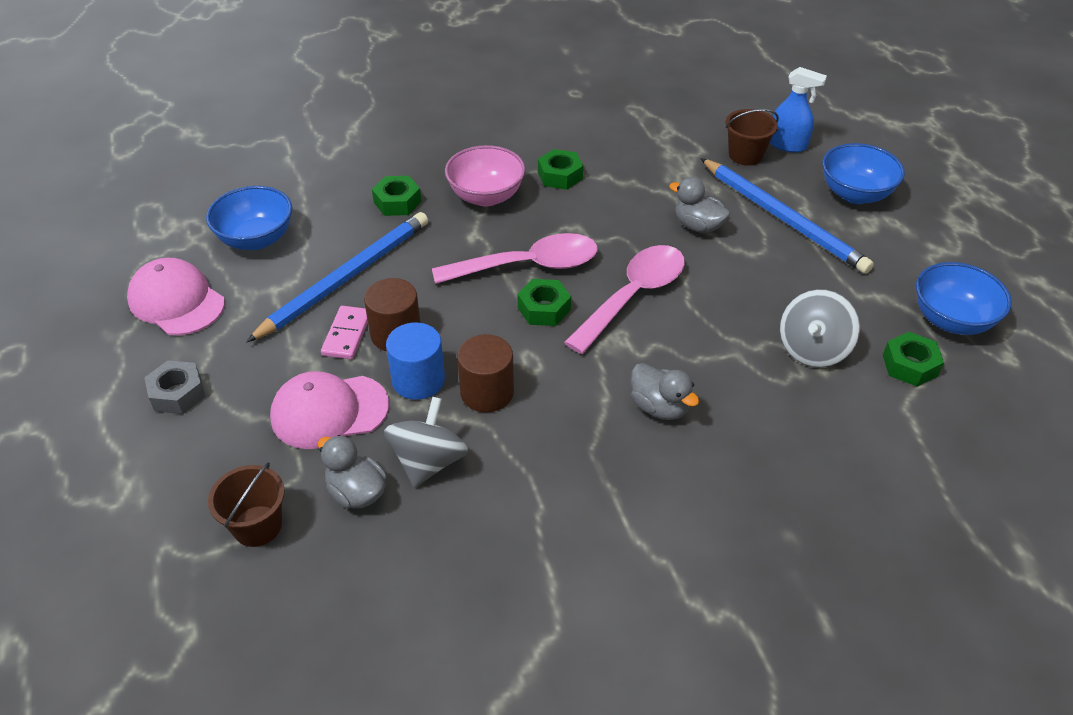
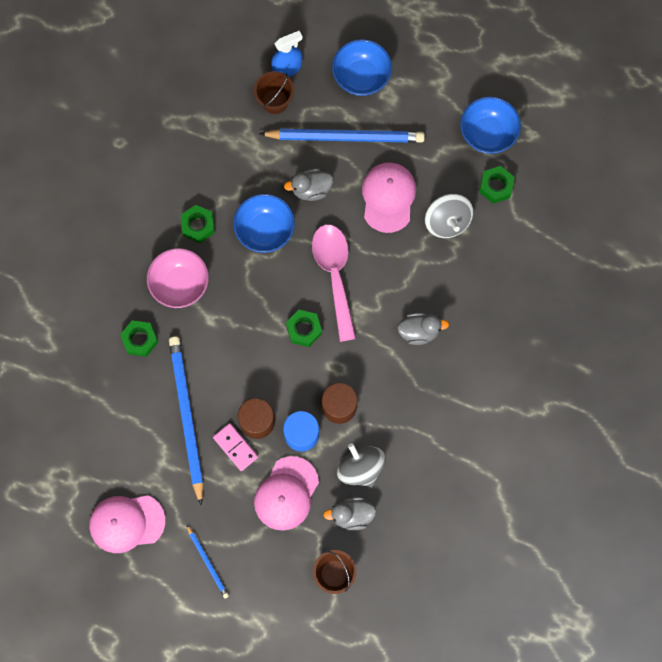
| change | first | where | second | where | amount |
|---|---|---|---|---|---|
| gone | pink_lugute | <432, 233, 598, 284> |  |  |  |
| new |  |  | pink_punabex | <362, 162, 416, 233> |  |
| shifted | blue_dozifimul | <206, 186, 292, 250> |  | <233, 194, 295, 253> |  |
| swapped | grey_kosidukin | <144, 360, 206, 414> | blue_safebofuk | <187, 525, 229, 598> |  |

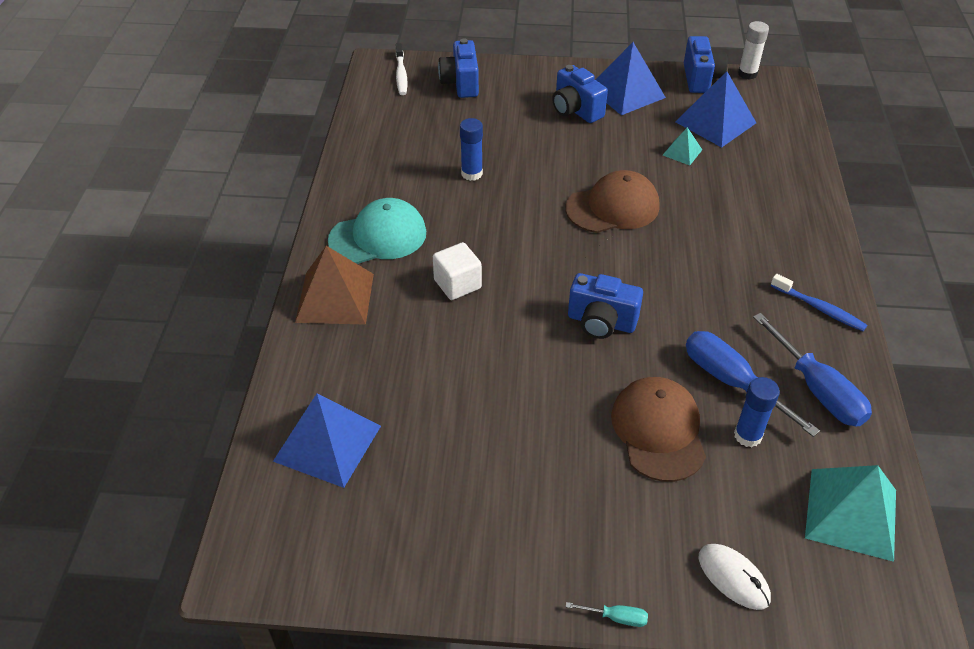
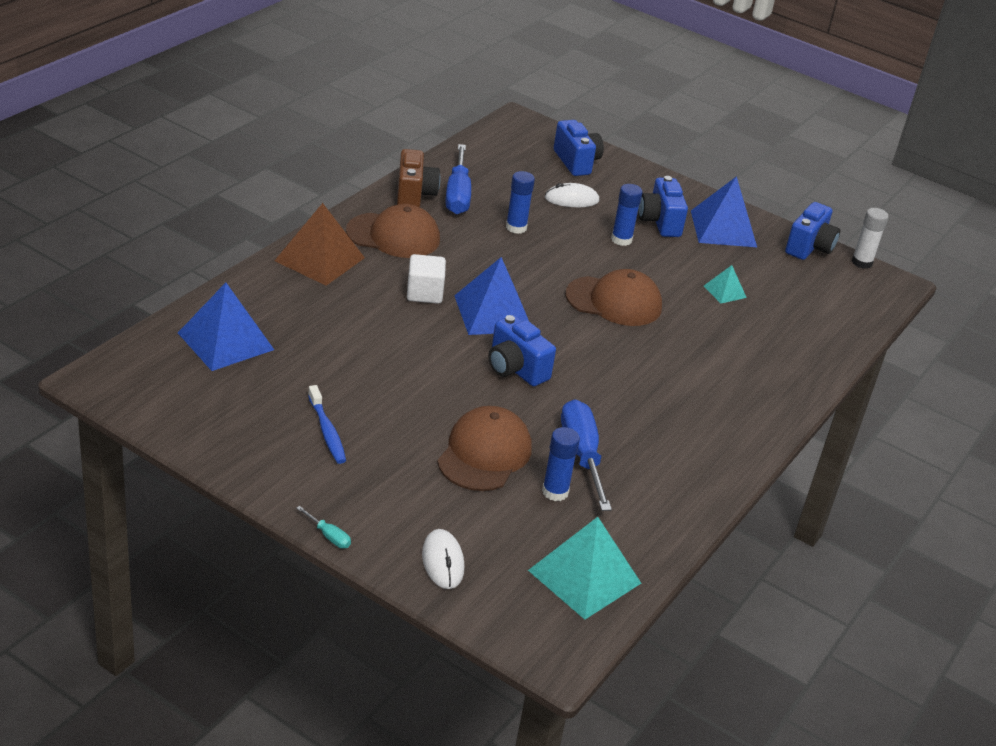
| change | first | where | second | where | amount |
|---|---|---|---|---|---|
| gone | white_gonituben | <396, 43, 407, 95> |  |  |  |
| new |  |  | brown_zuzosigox | <397, 149, 440, 207> |  |
| new |  |  | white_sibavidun | <545, 183, 599, 207> |  |
| new |  |  | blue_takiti | <611, 184, 643, 246> |  |
| shifted | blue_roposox | <675, 71, 756, 148> |  | <454, 257, 529, 335> |  |
| shifted | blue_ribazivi | <753, 313, 872, 427> |  | <446, 144, 471, 214> |  |
| shifted | blue_gonituben | <771, 274, 867, 331> |  | <308, 385, 346, 464> |  |
| repainted | turquoise_punabex | <328, 198, 426, 264> | brown_punabex | <346, 204, 440, 258> |  |
| rotated | blue_zuzosigox | <438, 38, 479, 98> |  | <554, 120, 604, 176> | 135 degrees clockwise |

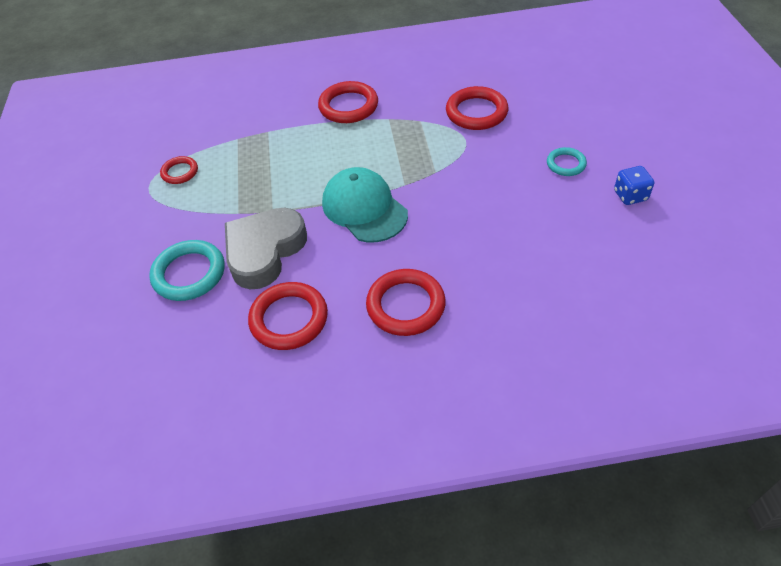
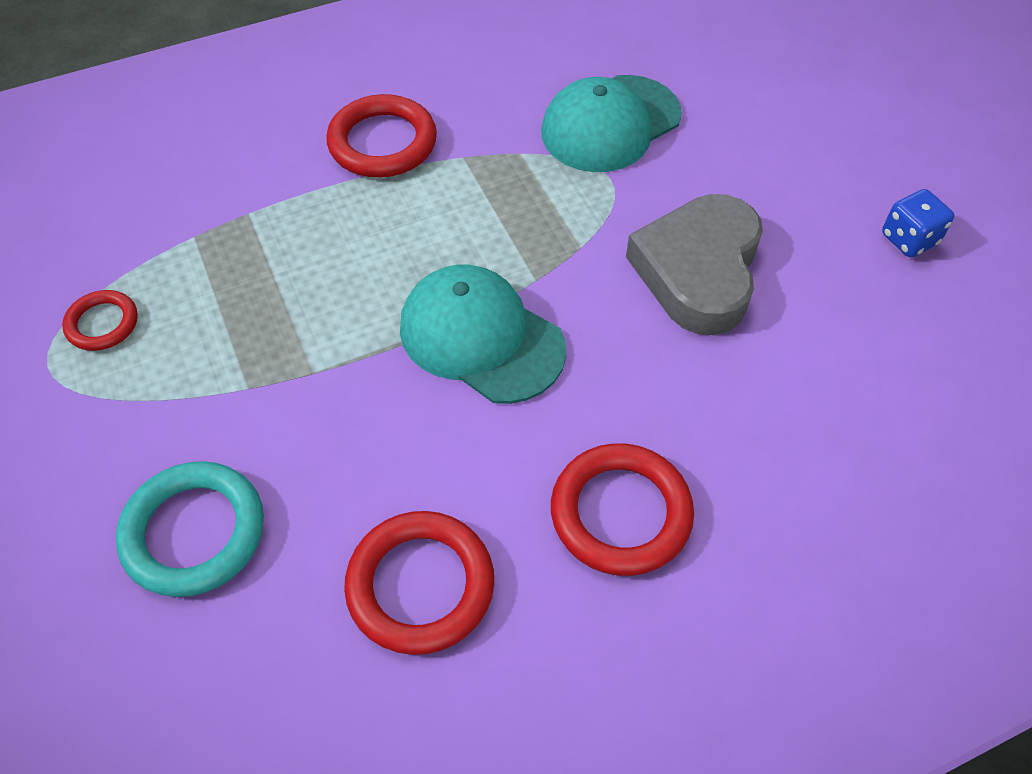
| change | first | where | second | where | amount |
|---|---|---|---|---|---|
| gone | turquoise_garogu | <547, 147, 587, 176> |  |  |  |
| shifted | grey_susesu | <225, 208, 307, 289> |  | <626, 194, 763, 335> |  |
| swapped | red_garogu | <446, 86, 508, 130> | turquoise_punabex | <541, 75, 682, 172> |  |

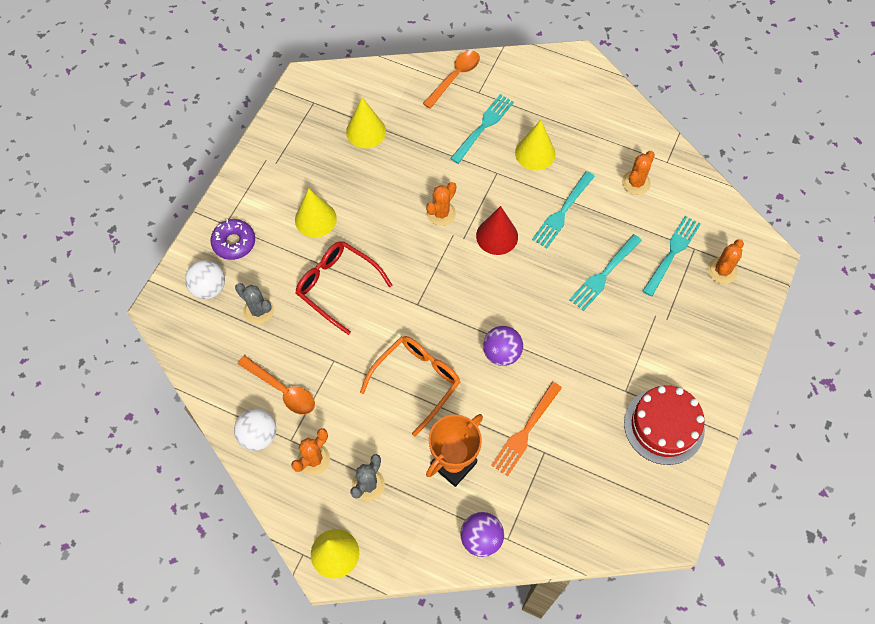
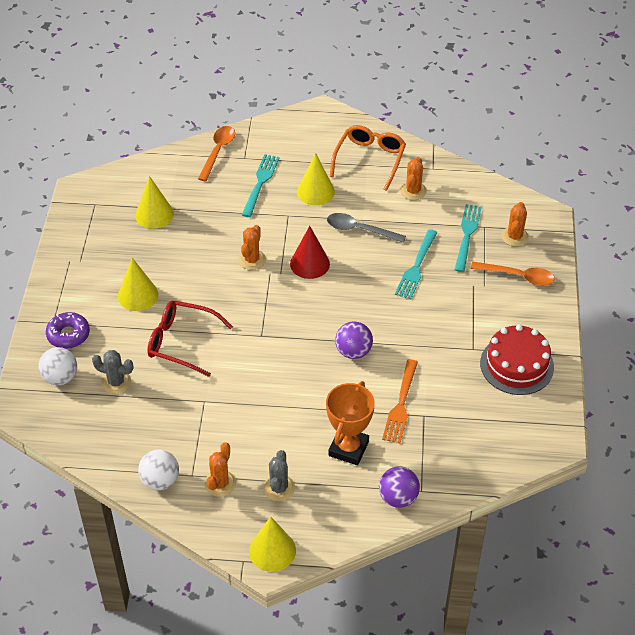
| change | first | where | second | where | amount |
|---|---|---|---|---|---|
| shifted | orange_lugute | <238, 355, 315, 415> |  | <471, 262, 555, 286> |  |
| shifted | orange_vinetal | <360, 336, 460, 436> |  | <330, 125, 406, 191> |  |
| swapped | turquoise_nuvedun | <532, 171, 595, 248> | grey_lugute | <327, 213, 406, 243> |  |

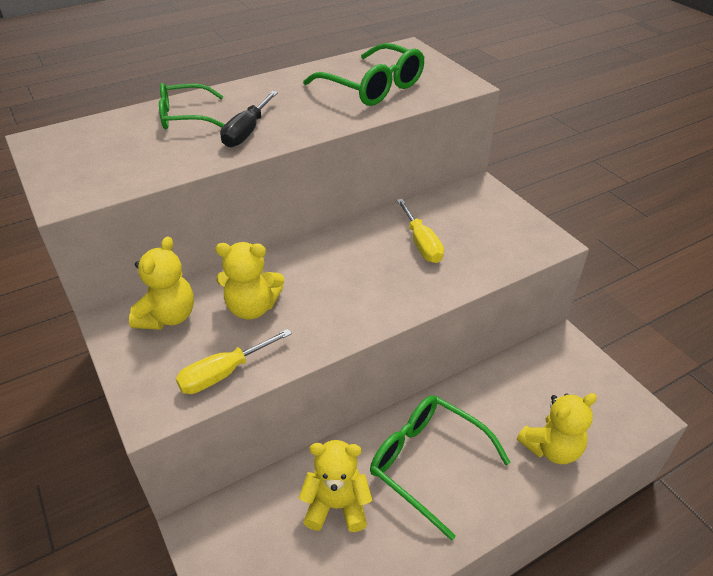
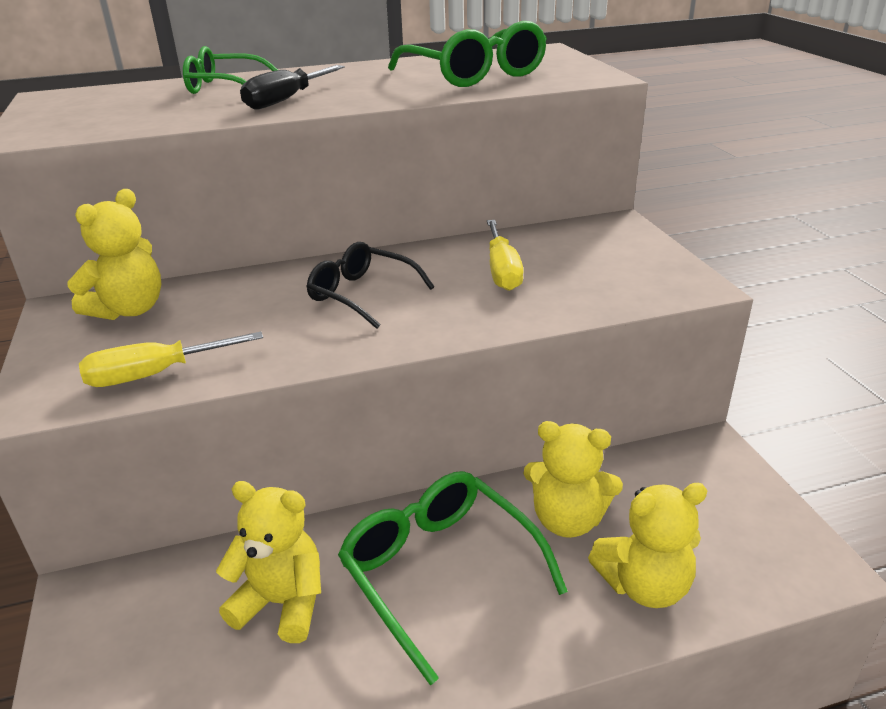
| change | first | where | second | where | amount |
|---|---|---|---|---|---|
| new |  |  | black_vinetal | <306, 242, 434, 329> |  |
| shifted | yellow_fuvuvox | <215, 242, 284, 320> |  | <523, 421, 623, 538> |  |

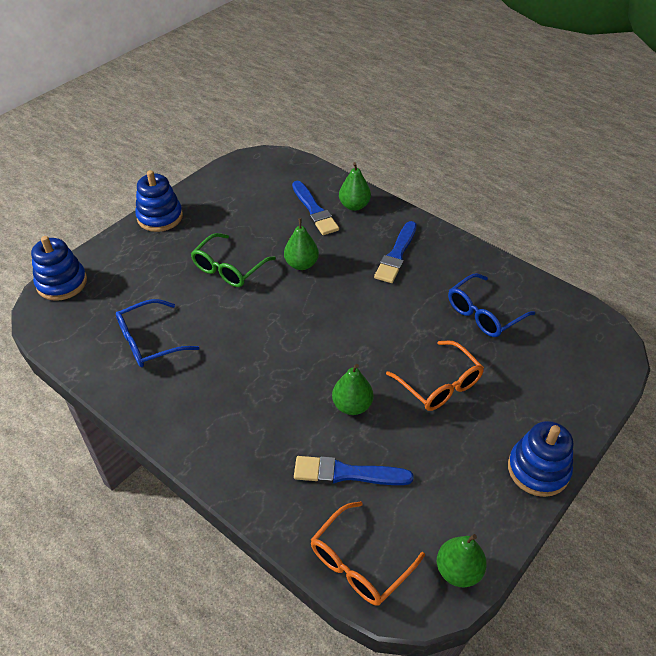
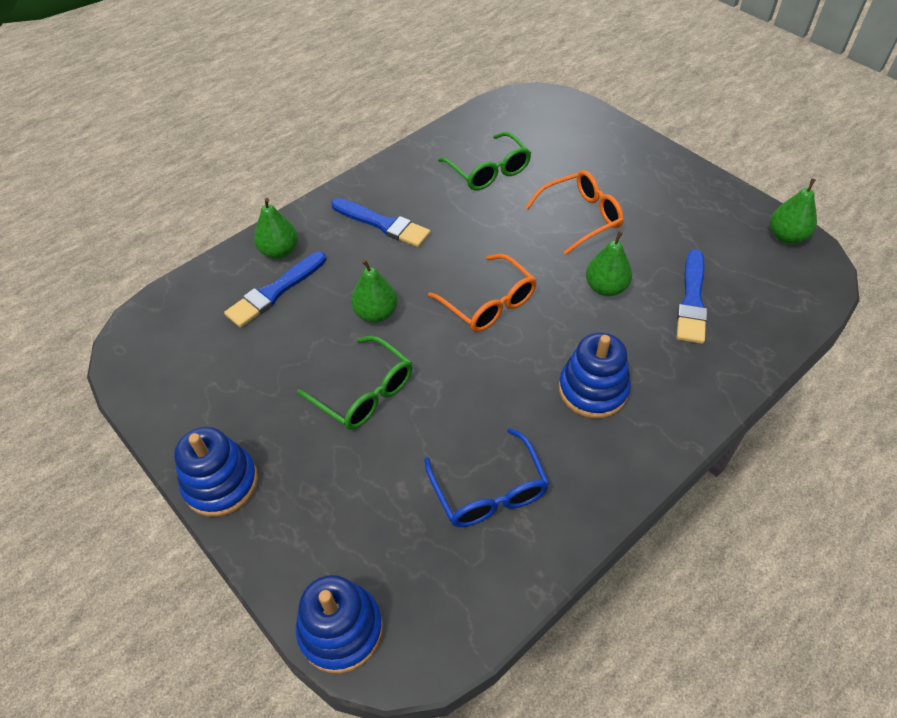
| change | first | where | second | where | amount |
|---|---|---|---|---|---|
| shifted | orange_vinetal | <311, 501, 425, 606> |  | <428, 254, 537, 332> |  |
| shifted | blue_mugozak | <508, 421, 573, 497> |  | <559, 333, 631, 419> |  |
| repainted | blue_vinetal | <448, 273, 535, 337> | green_vinetal | <438, 132, 531, 190> |  |
| rotated | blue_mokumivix | <292, 181, 339, 235> |  | <224, 252, 326, 328> | 150 degrees clockwise |

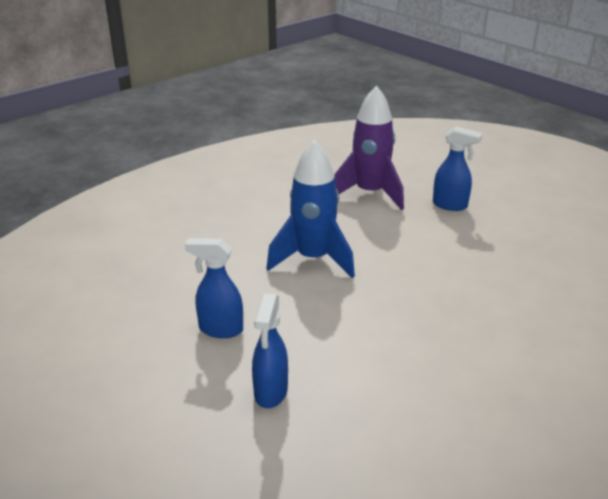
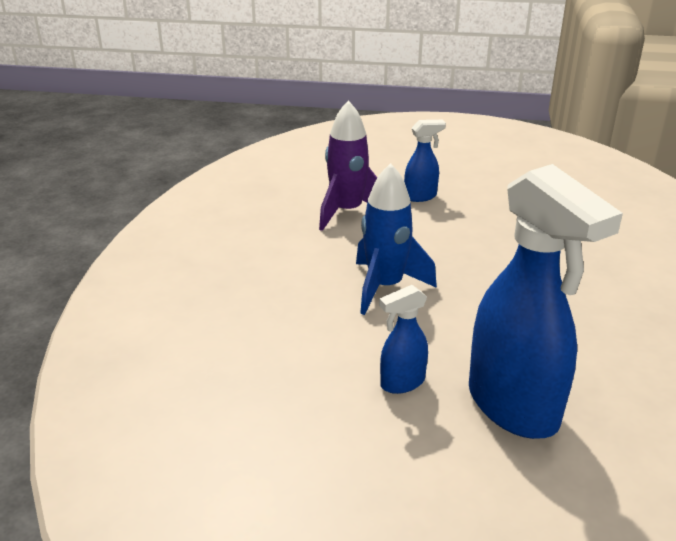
| change | first | where | second | where | amount |
|---|---|---|---|---|---|
| scaled | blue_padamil | <252, 293, 288, 408> |  | <469, 164, 623, 439> | x2.16 |

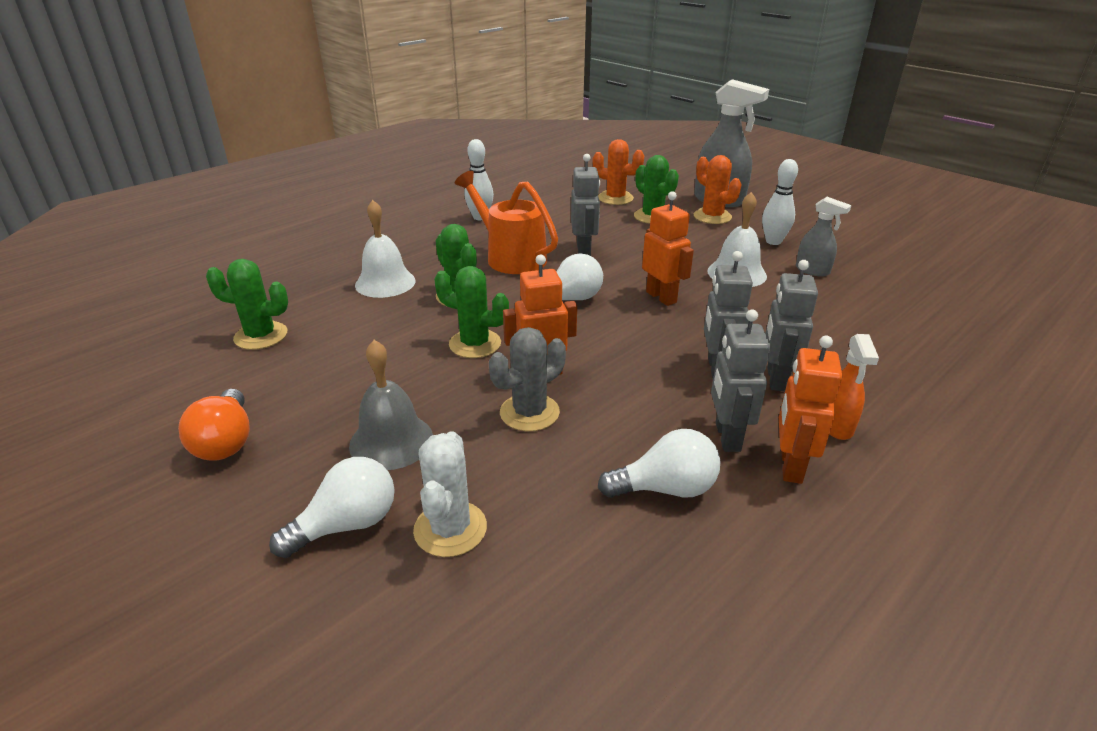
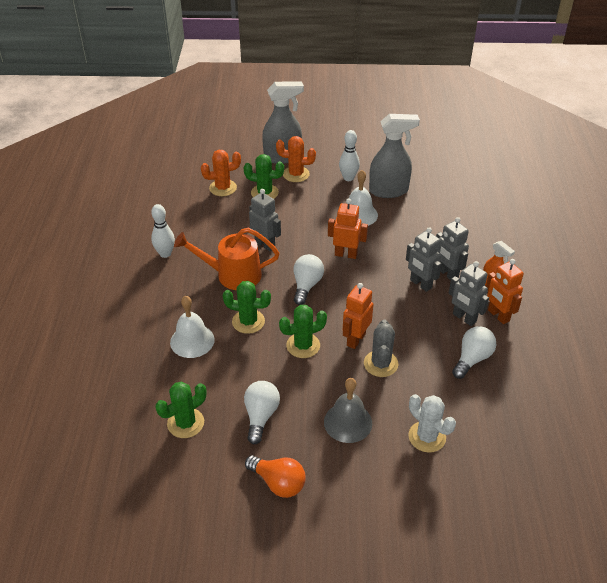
| change | first | where | second | where | amount |
|---|---|---|---|---|---|
| shifted | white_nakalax | <269, 457, 395, 558> |  | <244, 381, 280, 444> |  |
| scaled | grey_padamil | <796, 197, 851, 277> |  | <369, 114, 420, 198> | x1.83 |

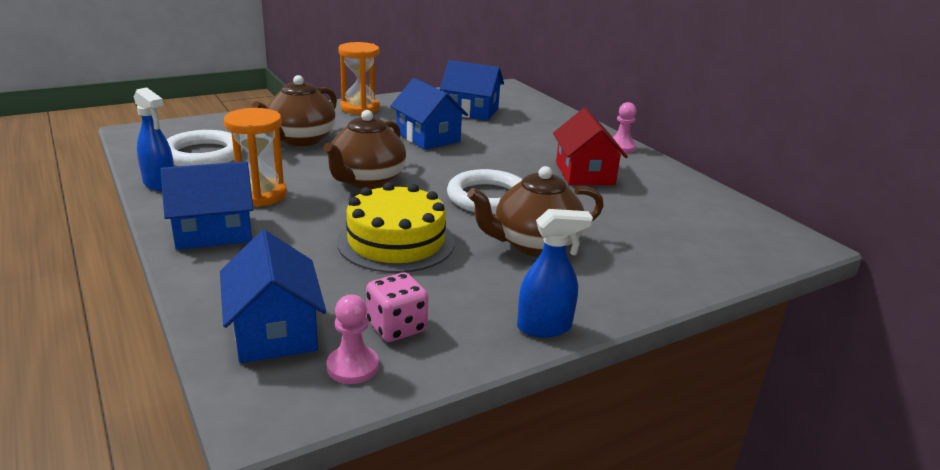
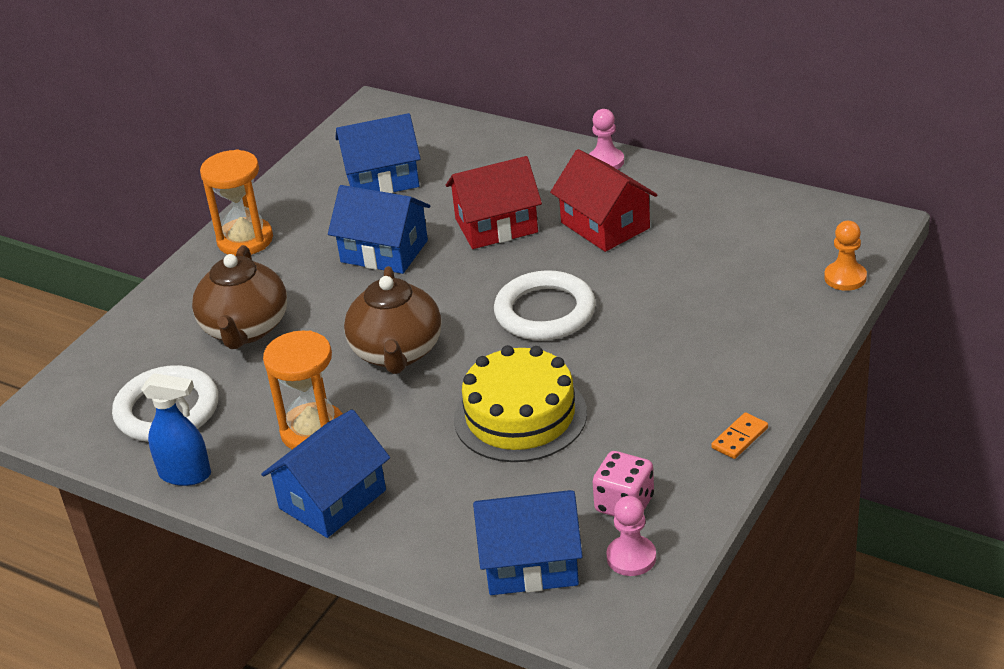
| change | first | where | second | where | amount |
|---|---|---|---|---|---|
| gone | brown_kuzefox | <467, 166, 604, 257> |  |  |  |
| new |  |  | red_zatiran | <446, 156, 542, 249> |  |
| new |  |  | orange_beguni | <824, 221, 867, 291> |  |
| swapped | blue_padamil | <517, 209, 593, 337> | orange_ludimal | <712, 412, 768, 459> |  |
| rotated | blue_zatiran | <220, 230, 326, 363> |  | <473, 490, 583, 595> | 45 degrees counterclockwise |

